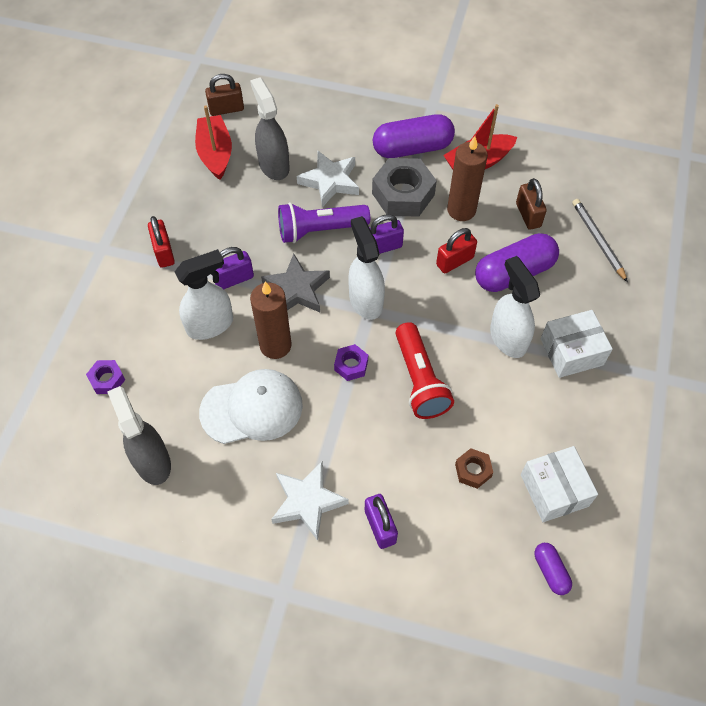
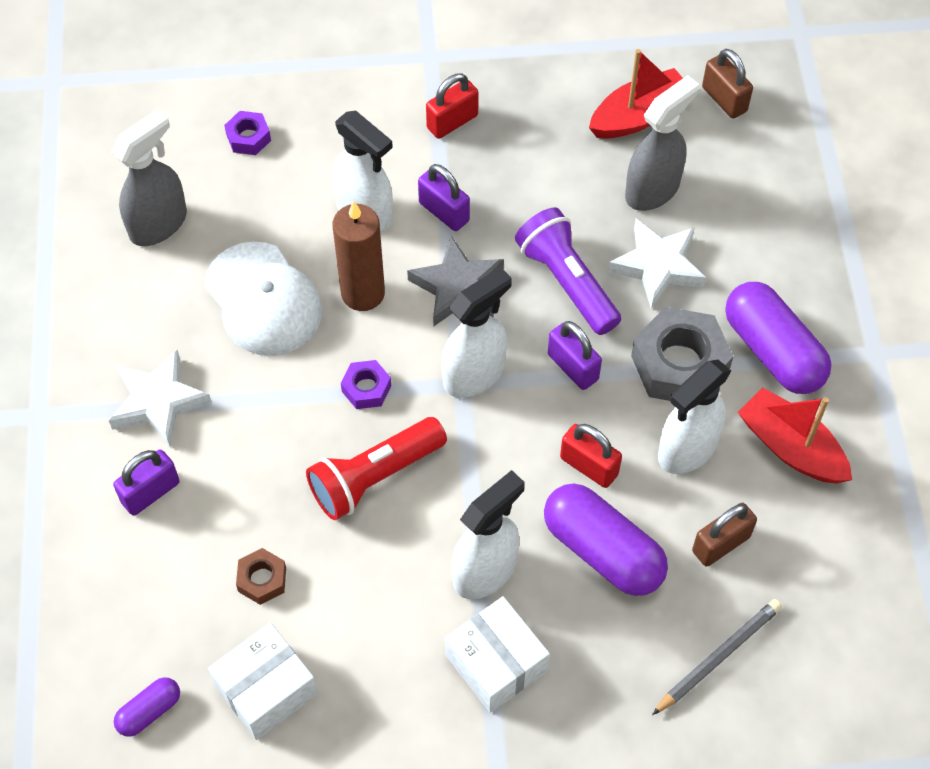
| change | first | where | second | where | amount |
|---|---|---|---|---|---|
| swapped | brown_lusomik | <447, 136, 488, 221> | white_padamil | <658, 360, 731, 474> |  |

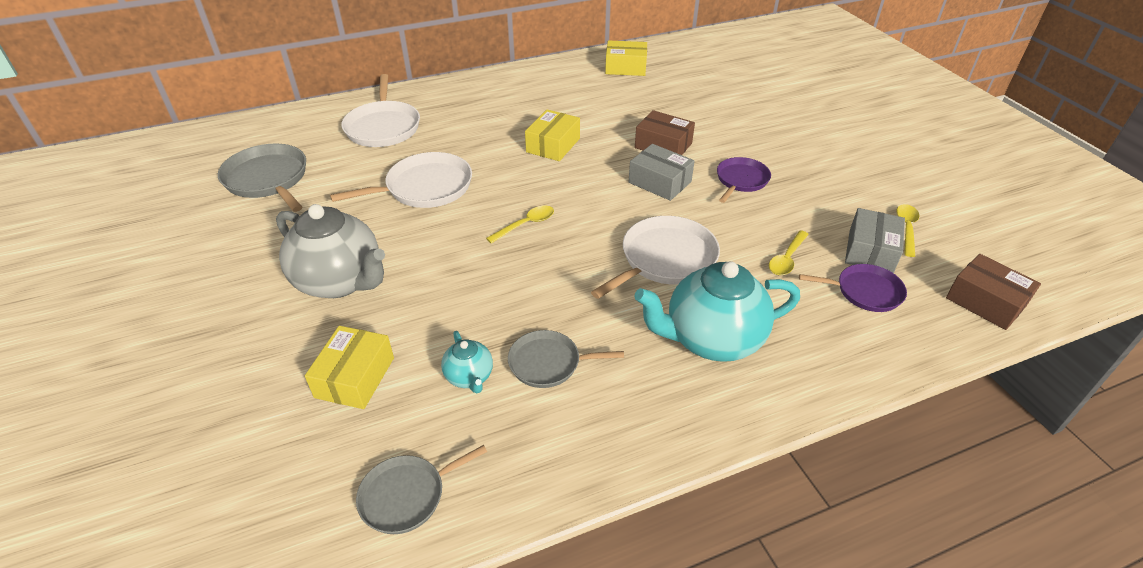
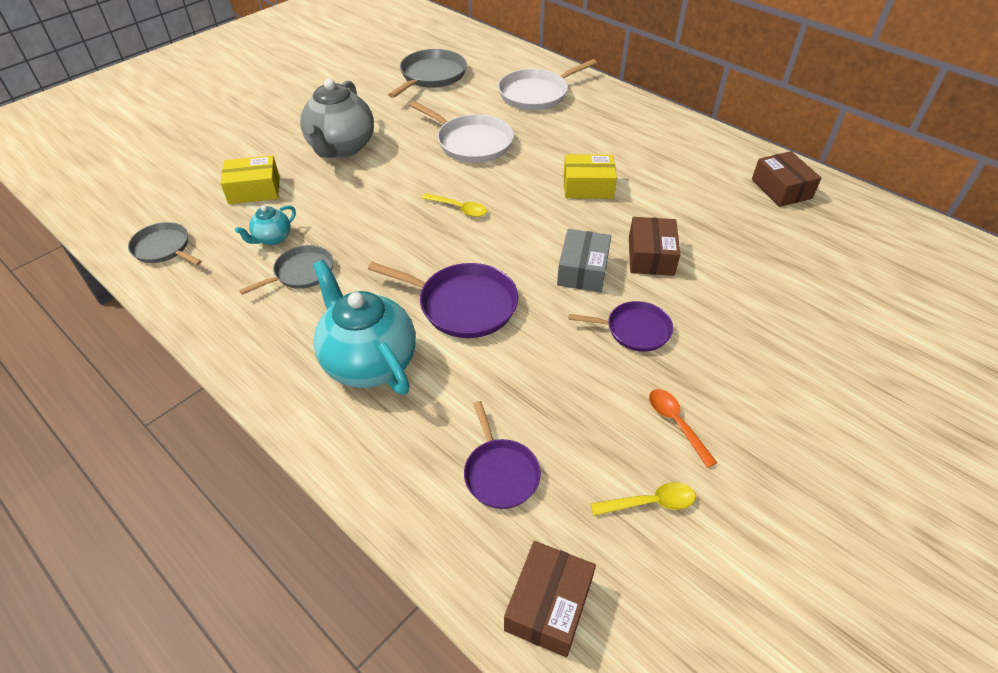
| change | first | where | second | where | amount |
|---|---|---|---|---|---|
| gone | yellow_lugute | <769, 230, 809, 275> |  |  |  |
| gone | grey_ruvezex | <845, 208, 905, 273> |  |  |  |
| new |  |  | orange_lugute | <649, 389, 717, 468> |  |
| repainted | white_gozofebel | <591, 216, 720, 299> | purple_gozofebel | <368, 262, 519, 338> |  |
| repainted | yellow_ruvezex | <605, 40, 647, 76> | brown_ruvezex | <752, 151, 821, 207> |  |
| rotated | grey_gozofebel | <508, 330, 624, 388> |  | <239, 245, 333, 295> | 75 degrees clockwise |

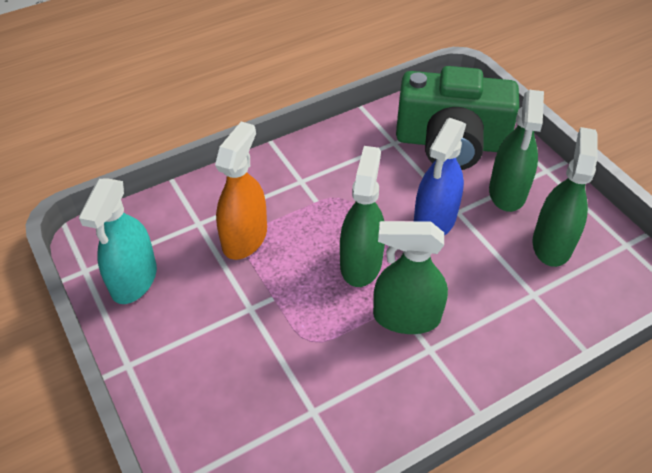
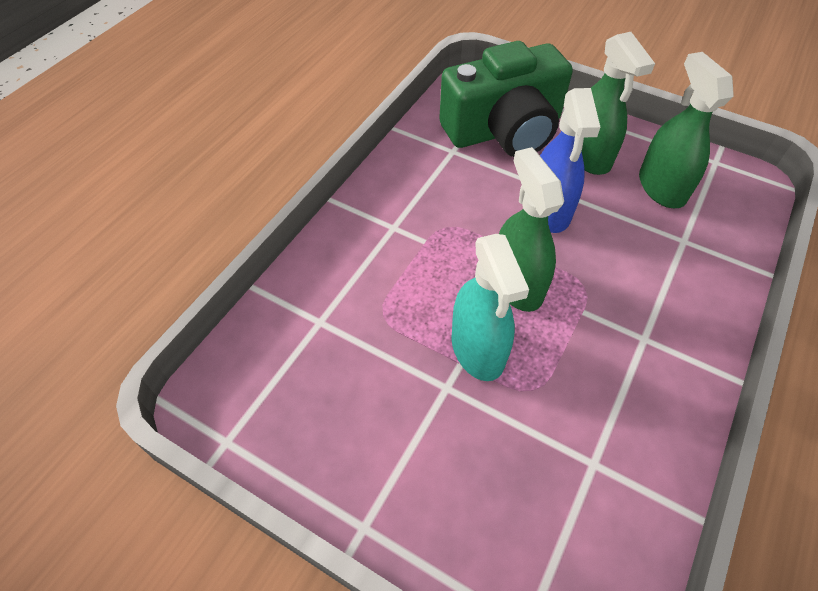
| change | first | where | second | where | amount |
|---|---|---|---|---|---|
| gone | orange_padamil | <215, 122, 267, 260> |  |  |  |
| gone | green_padamil | <373, 221, 448, 334> |  |  |  |
| shifted | turquoise_padamil | <79, 179, 157, 304> |  | <451, 234, 529, 381> |  |

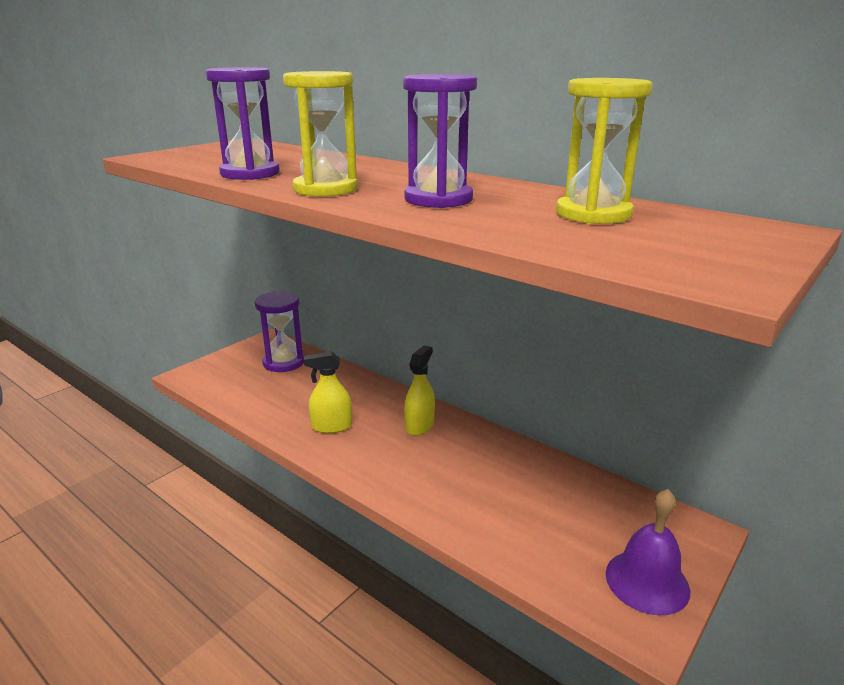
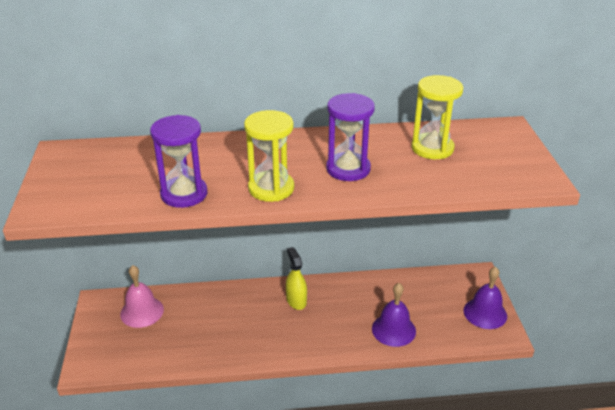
| change | first | where | second | where | amount |
|---|---|---|---|---|---|
| gone | yellow_padamil | <304, 351, 352, 434> |  |  |  |
| new |  |  | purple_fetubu | <372, 283, 416, 347> |  |
| swapped | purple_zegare | <255, 291, 304, 372> | pink_fetubu | <120, 265, 164, 328> |  |

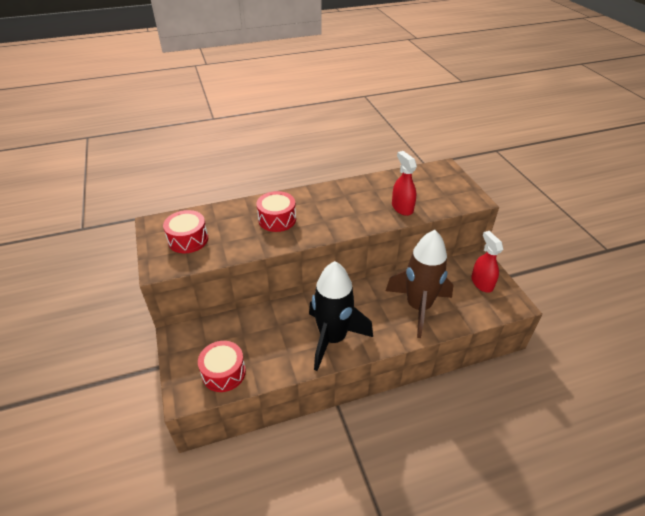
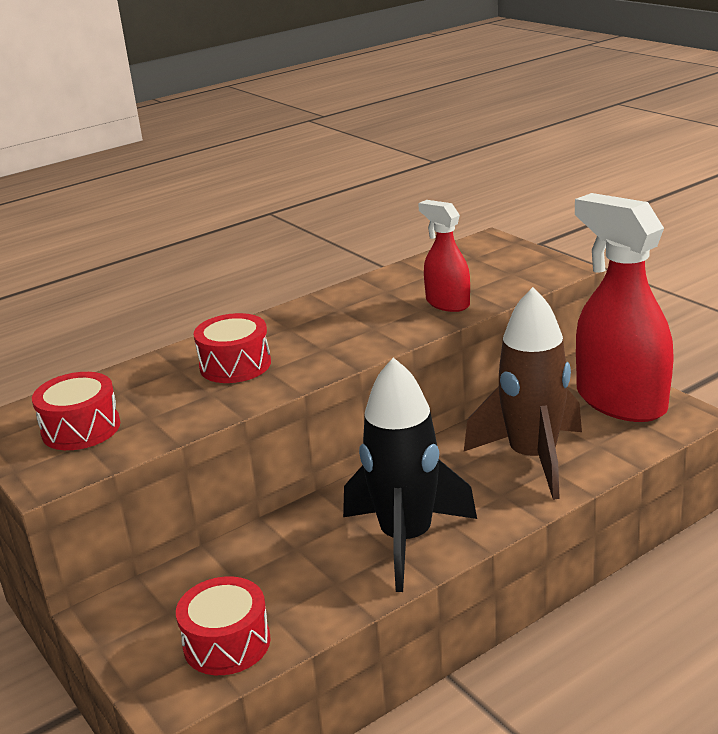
| change | first | where | second | where | amount |
|---|---|---|---|---|---|
| scaled | red_padamil | <471, 231, 503, 293> |  | <575, 193, 674, 422> | x2.00 |

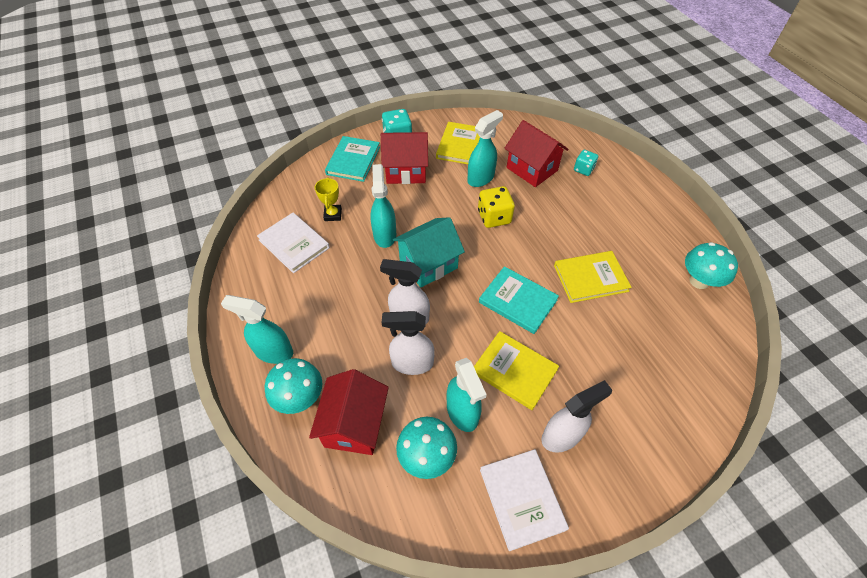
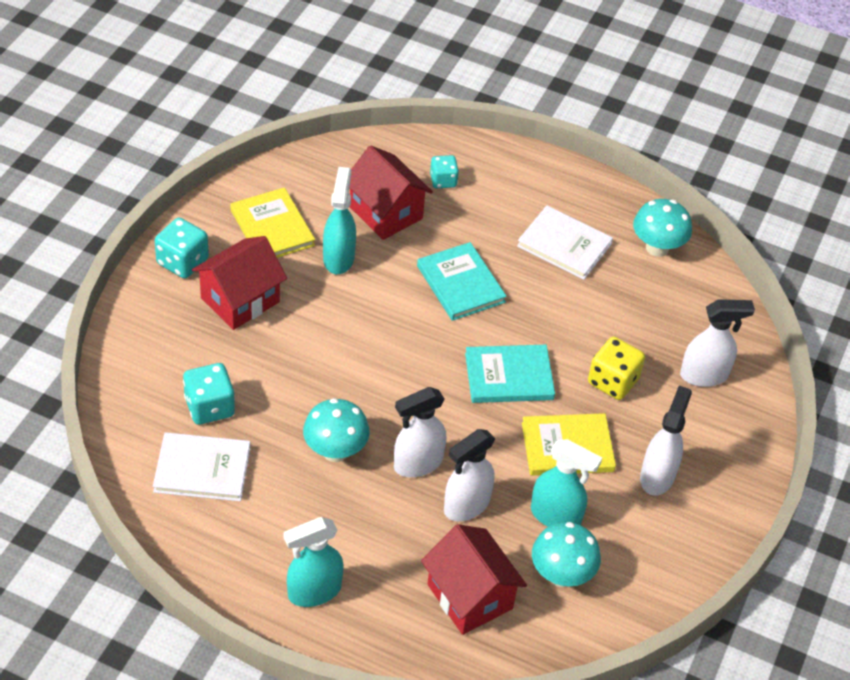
| change | first | where | second | where | amount |
|---|---|---|---|---|---|
| gone | turquoise_padamil | <370, 164, 396, 248> |  |  |  |
| gone | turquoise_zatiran | <393, 217, 465, 288> |  |  |  |
| gone | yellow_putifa | <554, 251, 632, 303> |  |  |  |
| new |  |  | white_padamil | <680, 299, 755, 387> |  |
| shifted | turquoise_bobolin | <265, 358, 322, 414> |  | <303, 398, 370, 462> |  |
| shifted | turquoise_putifa | <325, 136, 380, 182> |  | <417, 242, 507, 321> |  |
| shifted | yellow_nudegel | <478, 186, 515, 228> |  | <588, 337, 645, 400> |  |
| shifted | white_putifa | <480, 449, 569, 551> |  | <517, 205, 613, 280> |  |
| swapped | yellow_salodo | <315, 177, 342, 221> | turquoise_nudegel | <183, 363, 235, 425> |  |
| rotated | red_zatiran | <504, 120, 568, 187> |  | <349, 145, 433, 240> | 45 degrees clockwise |

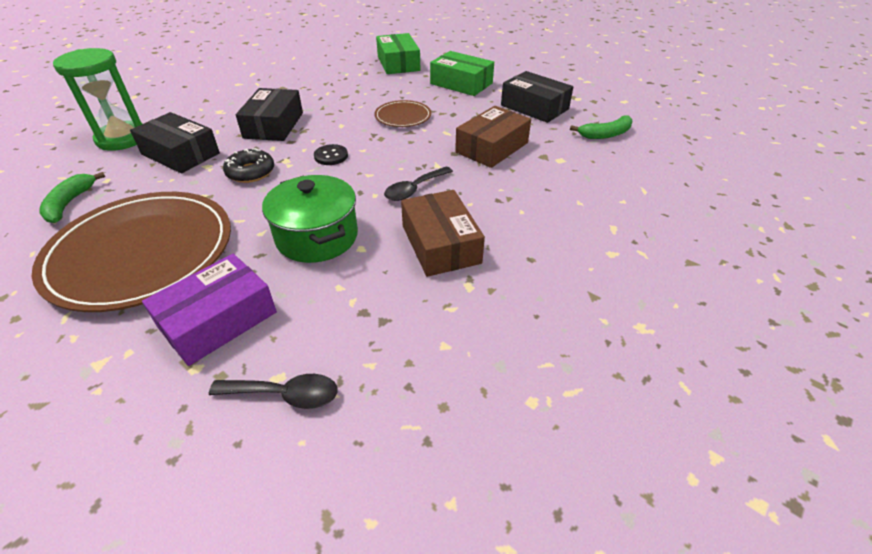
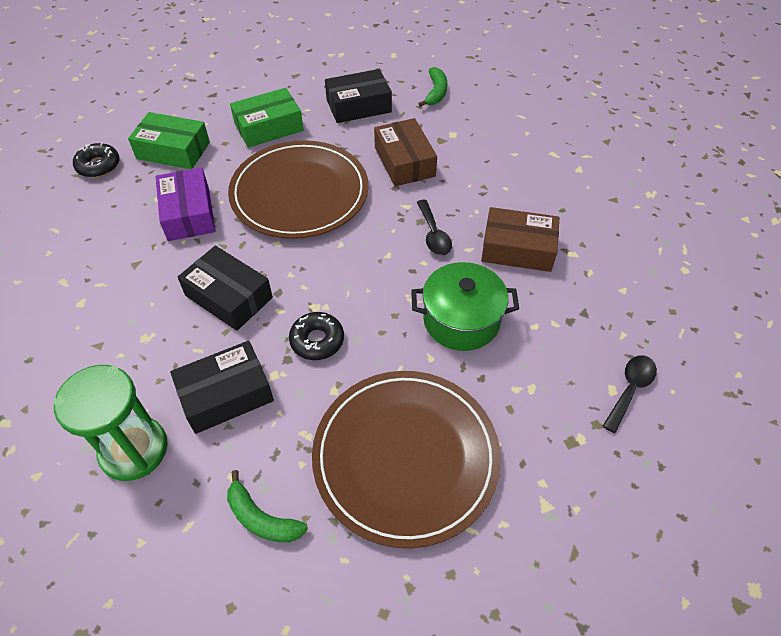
| change | first | where | second | where | amount |
|---|---|---|---|---|---|
| gone | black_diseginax | <314, 144, 348, 165> |  |  |  |
| new |  |  | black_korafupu | <73, 143, 120, 178> |  |
| shifted | purple_ruvezex | <142, 254, 277, 366> |  | <156, 167, 216, 241> |  |
| scaled | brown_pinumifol | <374, 100, 431, 127> |  | <228, 140, 369, 239> | x2.19 |

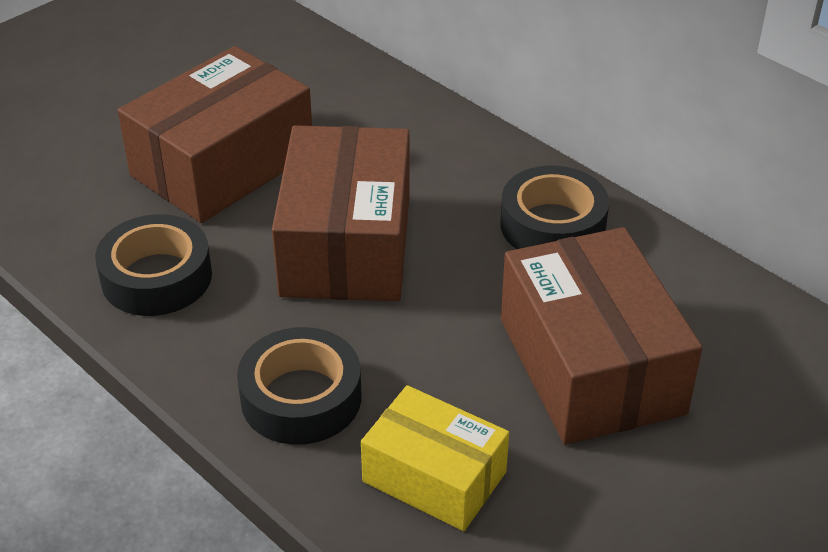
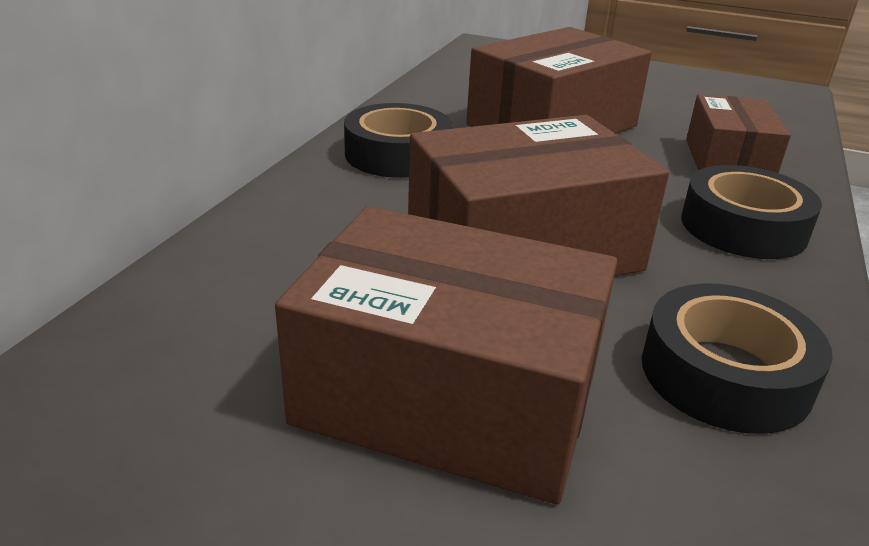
| change | first | where | second | where | amount |
|---|---|---|---|---|---|
| repainted | yellow_ruvezex | <361, 385, 509, 531> | brown_ruvezex | <686, 94, 791, 173> |  |

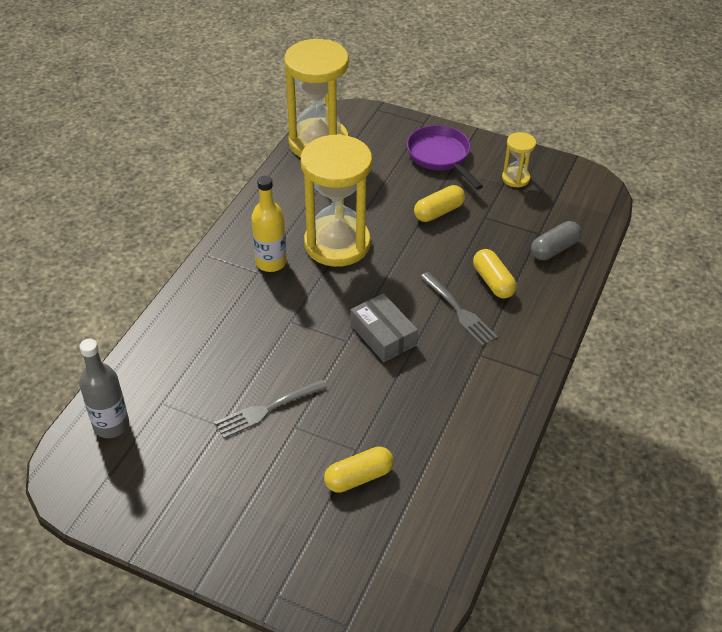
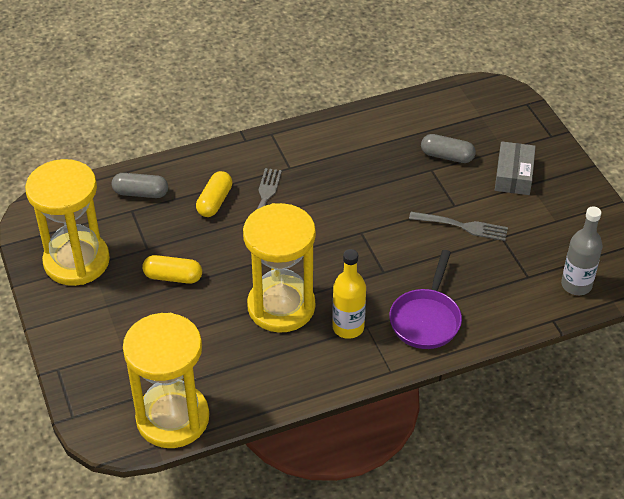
| change | first | where | second | where | amount |
|---|---|---|---|---|---|
| shifted | grey_ruvezex | <351, 293, 418, 362> |  | <495, 141, 536, 195> |  |
| shifted | purple_gozofebel | <407, 125, 483, 190> |  | <389, 250, 462, 349> |  |
| repainted | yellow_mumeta | <324, 446, 394, 493> | grey_mumeta | <421, 134, 476, 163> |  |
| scaled | yellow_zegare | <502, 132, 536, 188> |  | <25, 159, 110, 286> | x2.21 |

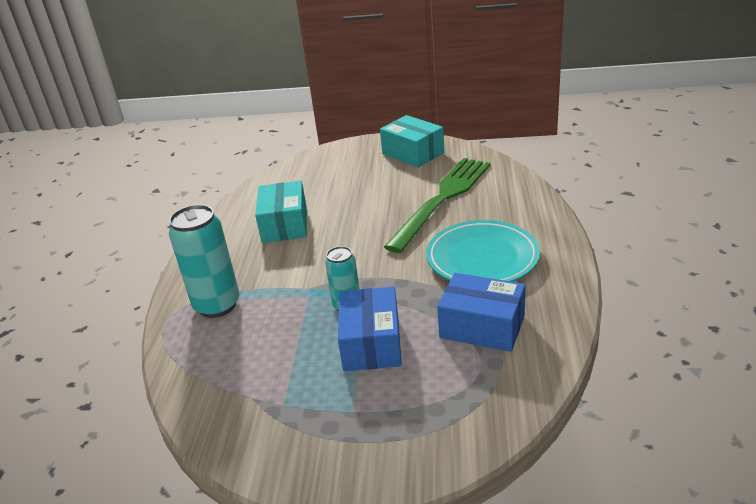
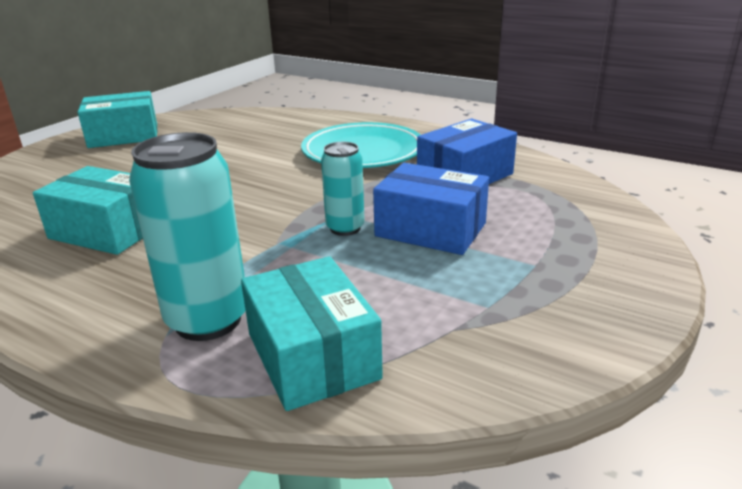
| change | first | where | second | where | amount |
|---|---|---|---|---|---|
| gone | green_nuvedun | <384, 158, 491, 253> |  |  |  |
| new |  |  | turquoise_ruvezex | <241, 256, 383, 411> |  |

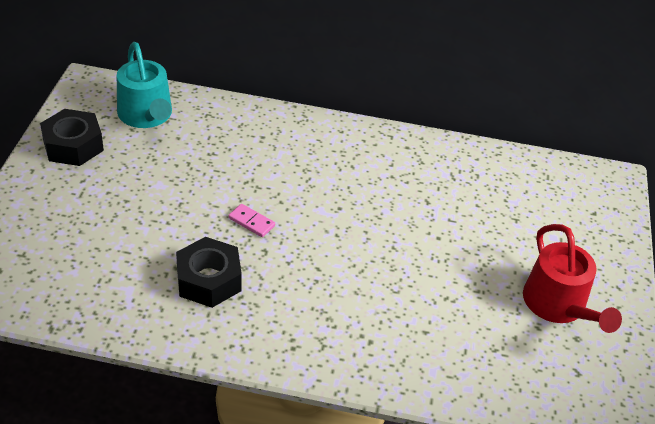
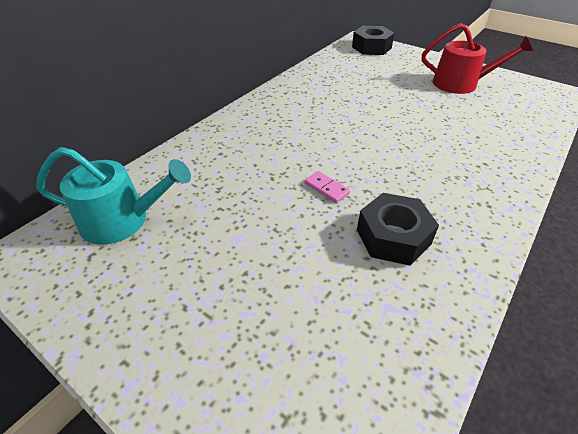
| change | first | where | second | where | amount |
|---|---|---|---|---|---|
| shifted | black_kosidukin | <40, 109, 104, 166> |  | <352, 26, 394, 55> |  |
| rotated | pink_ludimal | <228, 204, 275, 237> |  | <305, 171, 350, 203> | 75 degrees clockwise |

